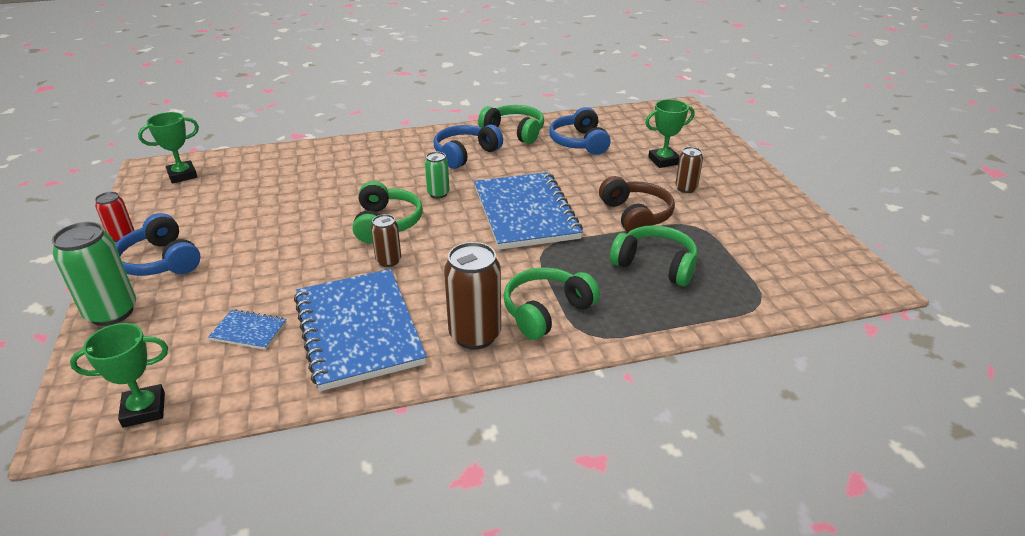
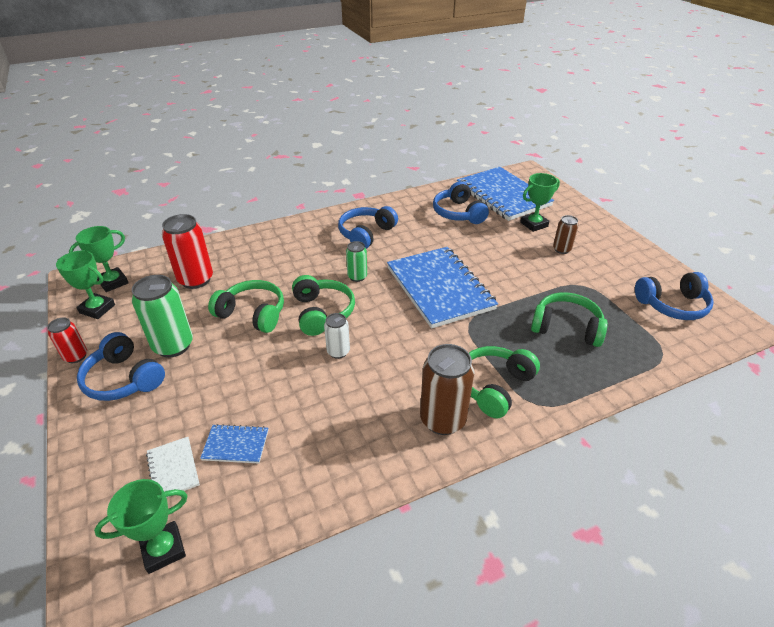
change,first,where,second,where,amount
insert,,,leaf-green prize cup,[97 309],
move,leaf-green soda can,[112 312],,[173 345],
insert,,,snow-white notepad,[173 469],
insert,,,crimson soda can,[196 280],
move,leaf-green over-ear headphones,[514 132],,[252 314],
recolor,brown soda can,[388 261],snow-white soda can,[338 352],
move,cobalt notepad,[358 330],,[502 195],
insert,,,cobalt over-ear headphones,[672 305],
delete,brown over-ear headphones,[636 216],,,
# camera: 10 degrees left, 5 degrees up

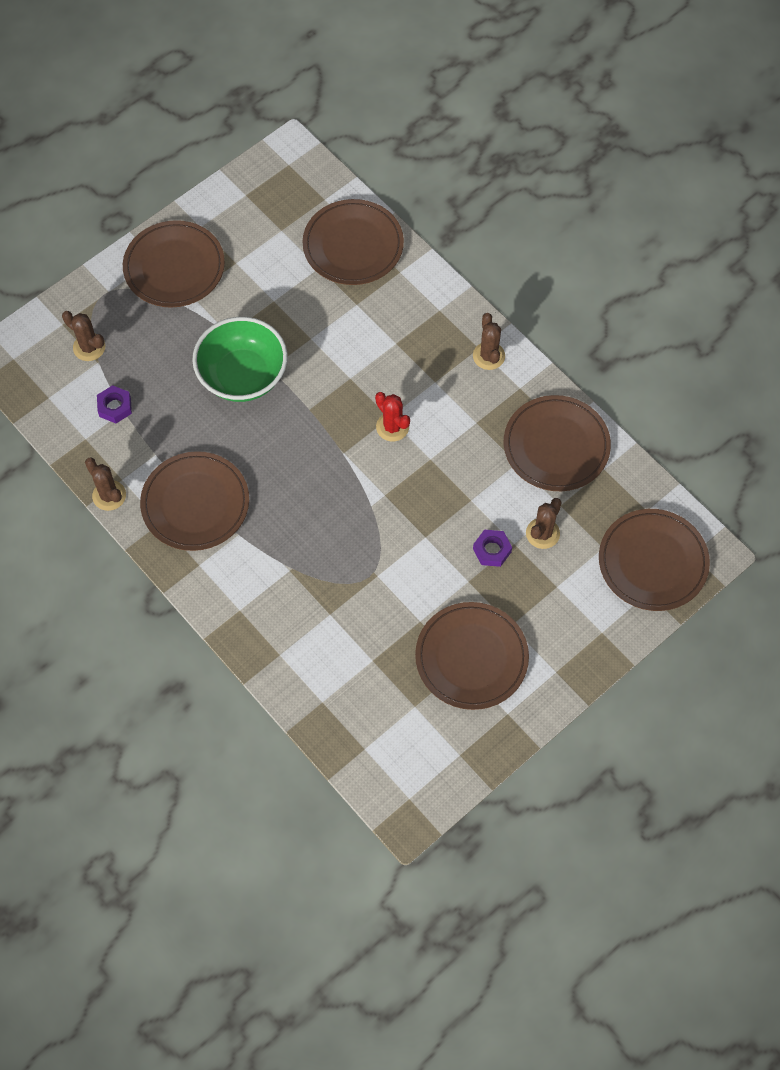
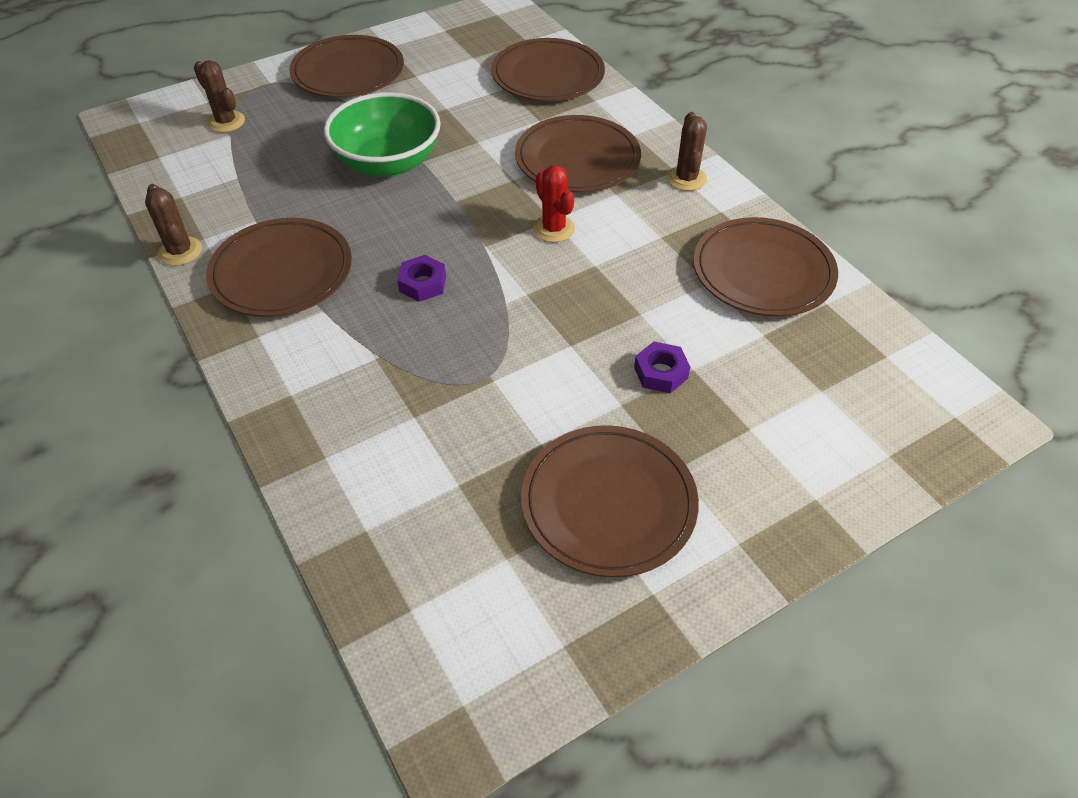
change,first,where,second,where,amount
move,royal purple hex nut,[115 407],,[422 284],
move,brown dinner plate,[653 562],,[577 159],
delete,brown saguaro cactus,[542 533],,,
# camera: 10 degrees right, 15 degrees down

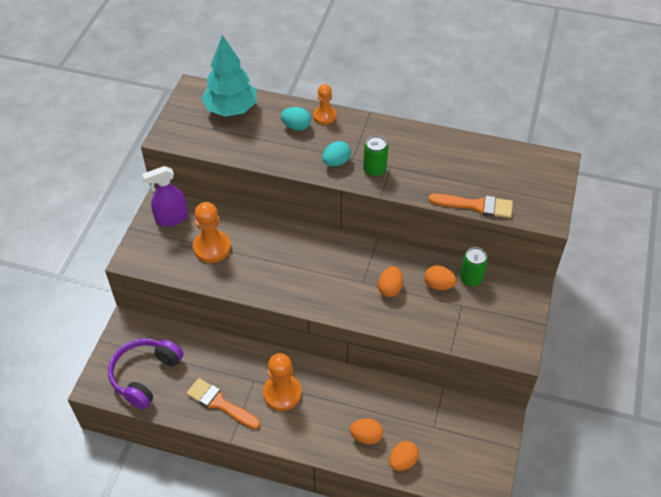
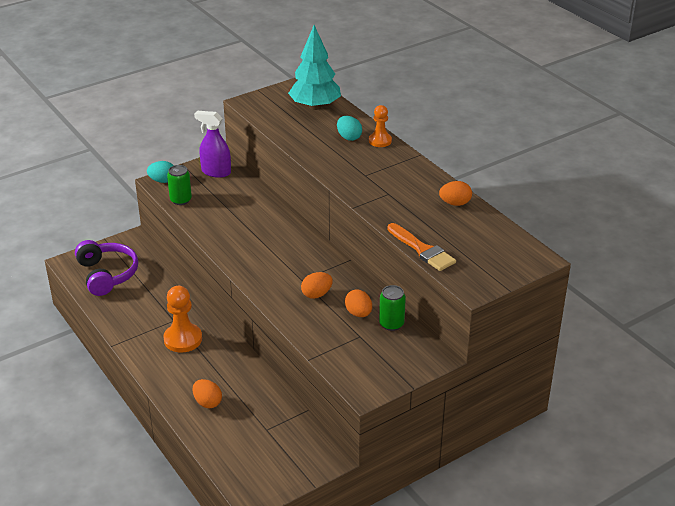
change,first,where,second,where,amount
rotate,royal purple over-ear headphones,[145 375],,[107 274],90 degrees clockwise
move,turquoise toy egg,[336 162],,[163 181],
move,leaf-green soda can,[374 170],,[181 200],
move,orange toy egg,[402 461],,[455 203],
delete,orange brush,[220 403],,,
delete,orange pawn,[212 247],,,
# camera: 40 degrees right, 15 degrees down

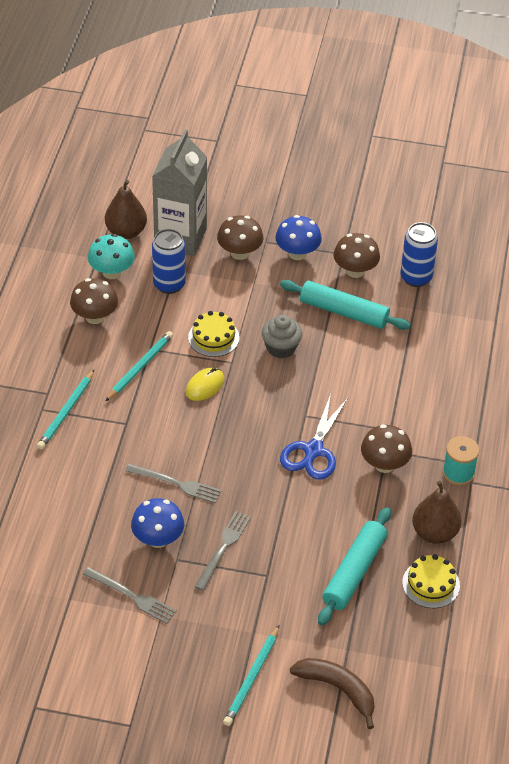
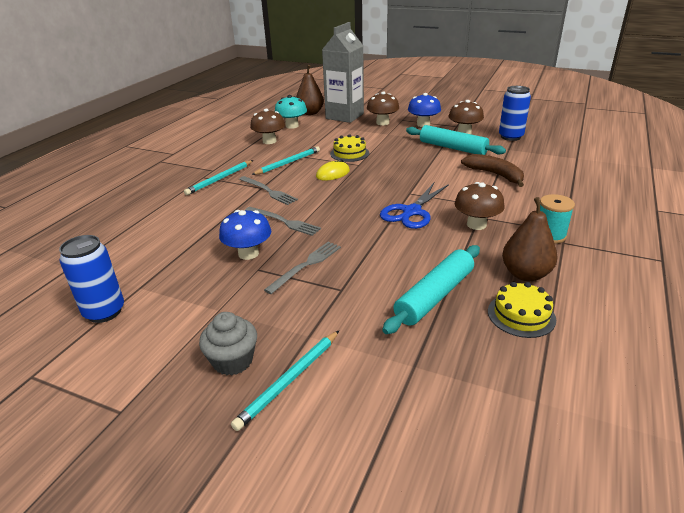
change,first,where,second,where,amount
move,cobalt soda can,[169 284],,[104 312],
move,grey muffin,[281 348],,[233 361],
move,grey dinner fork,[132 596],,[268 191],
move,brown banana,[337 689],,[495 175],
# camera: 15 degrees right, 15 degrees down

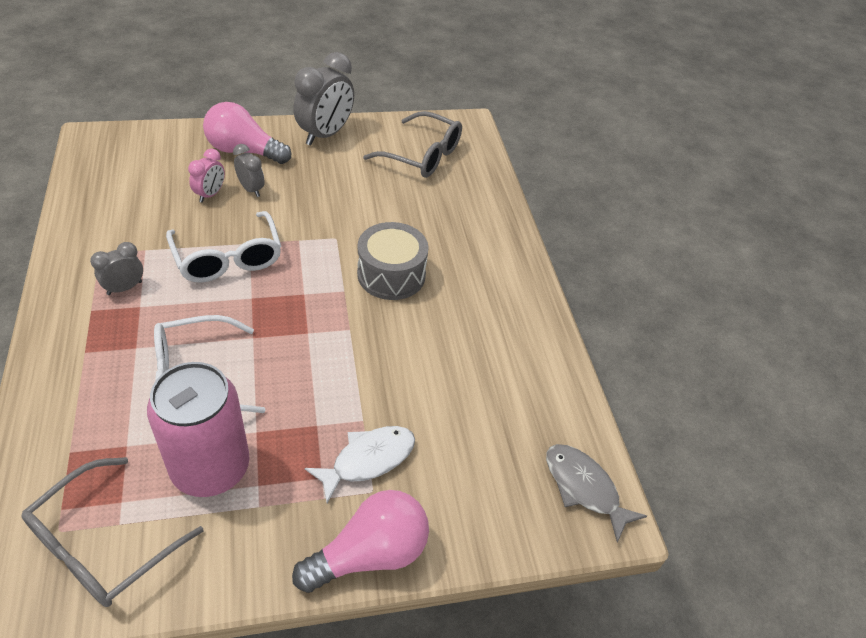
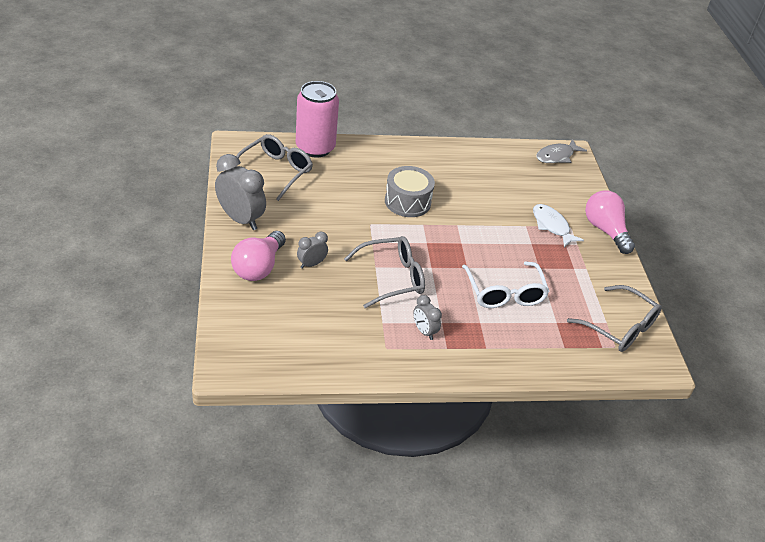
change,first,where,second,where,amount
move,rosy soda can,[210 467],,[315 148],
recolor,snow-white spectacles,[228 258],grey spectacles,[392 278],
delete,rosy bedside clock,[210 194],,,
# camera: 85 degrees left, 5 degrees down

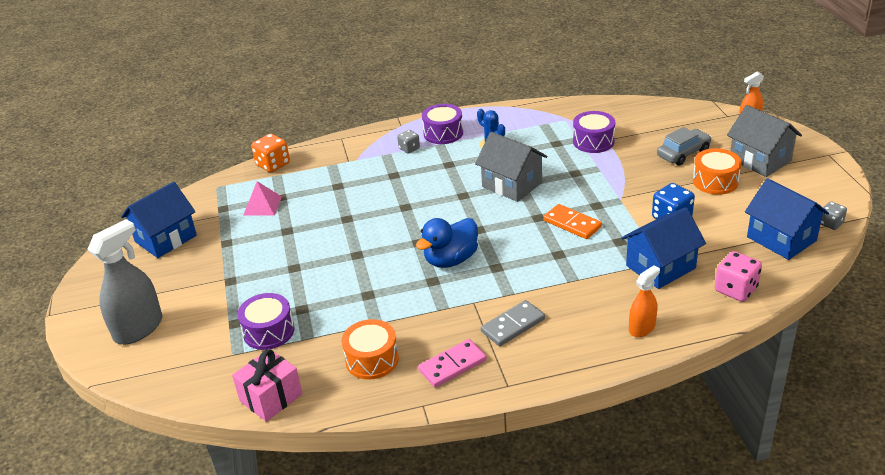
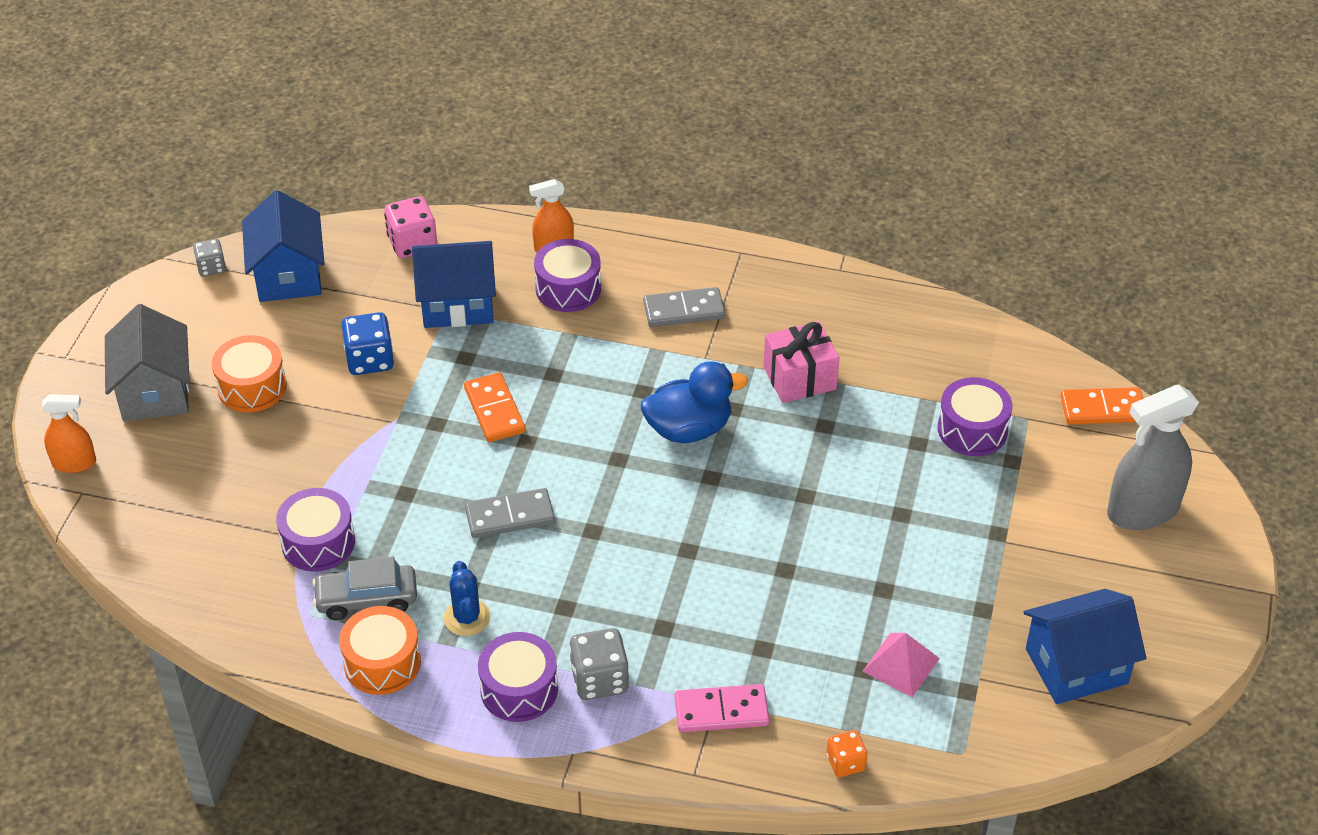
change,first,where,second,where,amount
move,grey toy car,[683 153],,[367 599],
move,orange drum,[372 359],,[382 662],
replace,grey house,[512 185],grey domino piece,[510 516],
insert,,,royal purple drum,[568 288],
resize,grey dice,[409 148],,[599 679],x1.62
move,rosy domino piece,[452 365],,[721 711],
move,rosy gift,[271 397],,[799 378],
resize,orange dice,[273 164],,[845 763],x0.62
insert,,,orange domino piece,[1102 409],
# camera: 155 degrees left, 10 degrees up

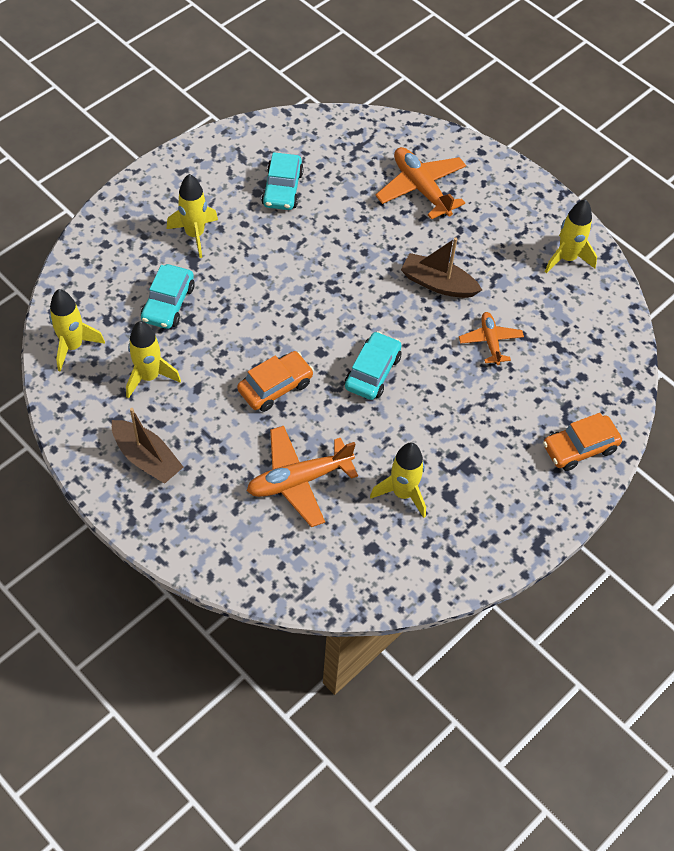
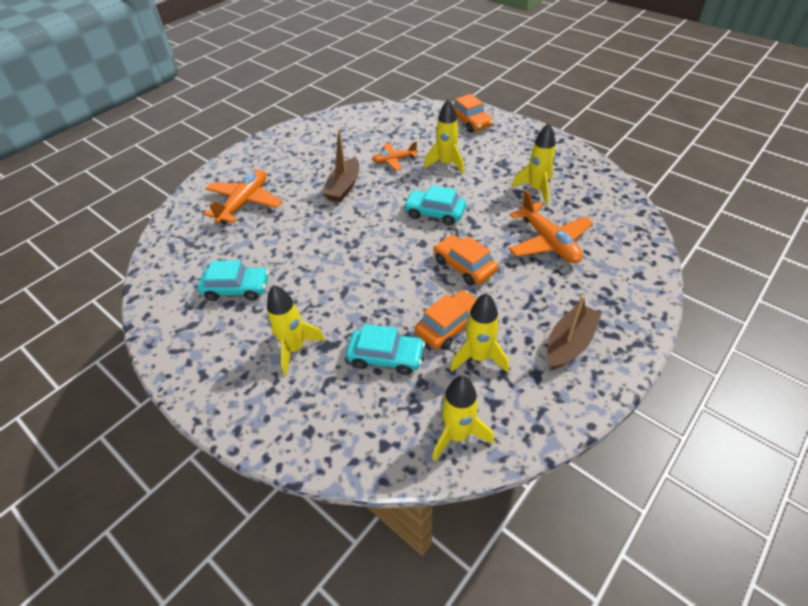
change,first,where,second,where,amount
rotate,orange toy plane,[421 188],,[244 203],150 degrees clockwise
insert,,,orange toy car,[449 326],
move,yellow rocket,[567 258],,[446 164],
# camera: 90 degrees left, 10 degrees down

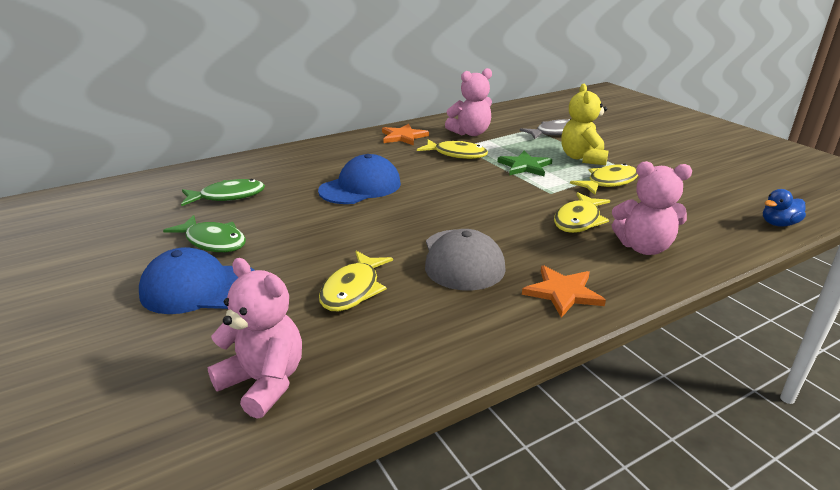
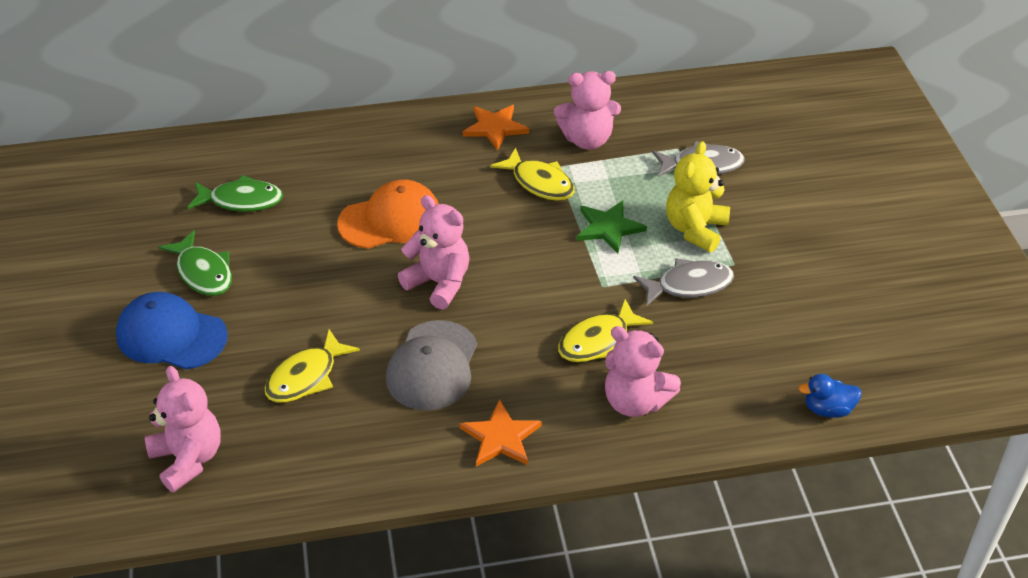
change,first,where,second,where,amount
recolor,cobalt peaked cap,[360 187],orange peaked cap,[390 220],
insert,,,rosy teddy,[439 283],
recolor,yellow fish,[609 182],grey fish,[689 285],
# camera: 20 degrees right, 15 degrees up

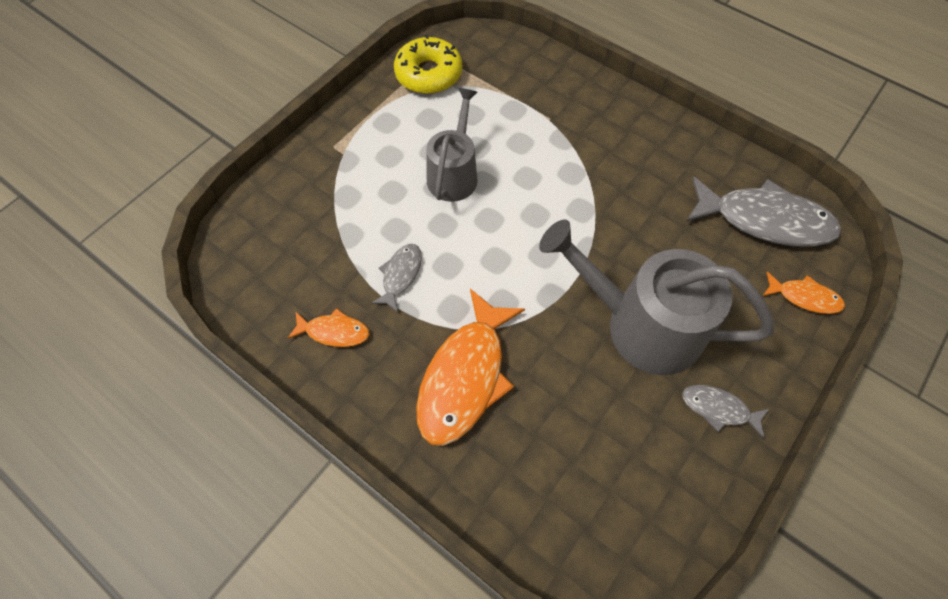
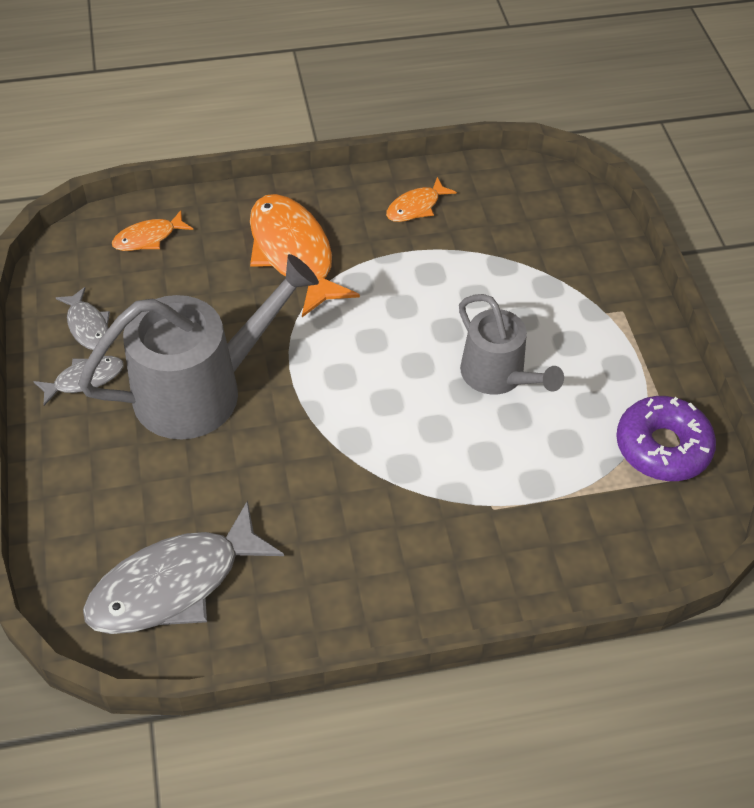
change,first,where,second,where,amount
move,grey fish,[400 275],,[87 326],
move,orange fish,[804 297],,[148 238],
recolor,yellow donut,[428 74],royal purple donut,[662 447],
# camera: 130 degrees right, 10 degrees down

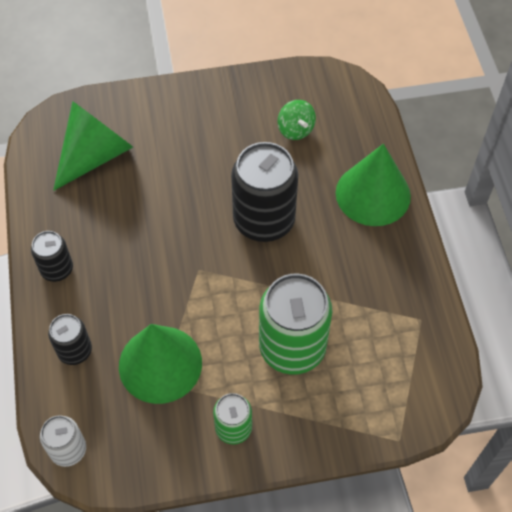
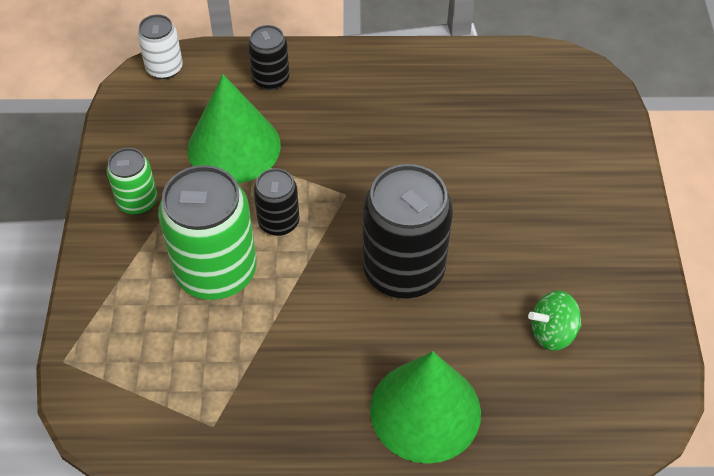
change,first,where,second,where,amount
move,black soda can,[57 269],,[278 222],
delete,leaf-green cone,[95 155],,,
# camera: 100 degrees right, 5 degrees down

